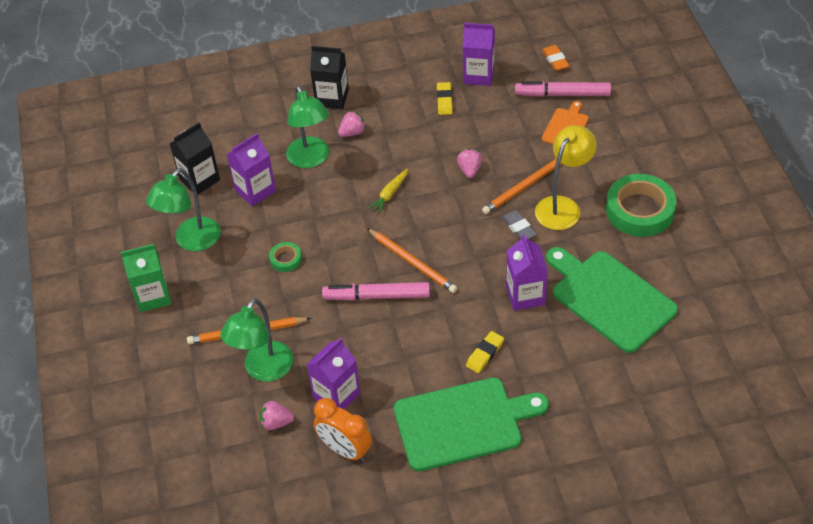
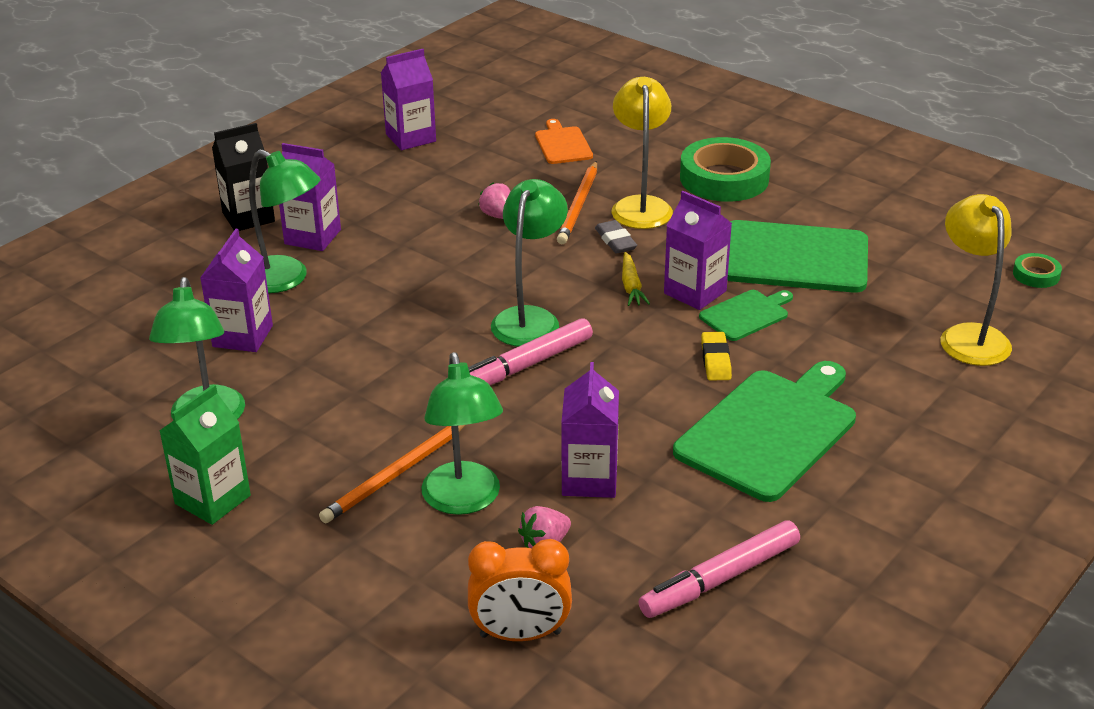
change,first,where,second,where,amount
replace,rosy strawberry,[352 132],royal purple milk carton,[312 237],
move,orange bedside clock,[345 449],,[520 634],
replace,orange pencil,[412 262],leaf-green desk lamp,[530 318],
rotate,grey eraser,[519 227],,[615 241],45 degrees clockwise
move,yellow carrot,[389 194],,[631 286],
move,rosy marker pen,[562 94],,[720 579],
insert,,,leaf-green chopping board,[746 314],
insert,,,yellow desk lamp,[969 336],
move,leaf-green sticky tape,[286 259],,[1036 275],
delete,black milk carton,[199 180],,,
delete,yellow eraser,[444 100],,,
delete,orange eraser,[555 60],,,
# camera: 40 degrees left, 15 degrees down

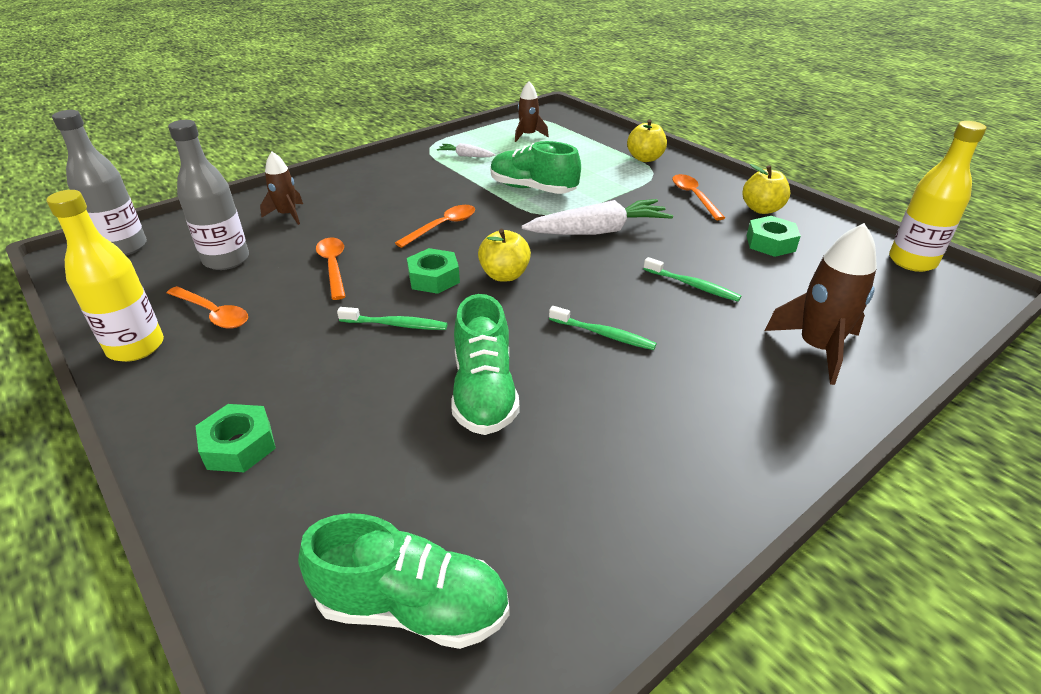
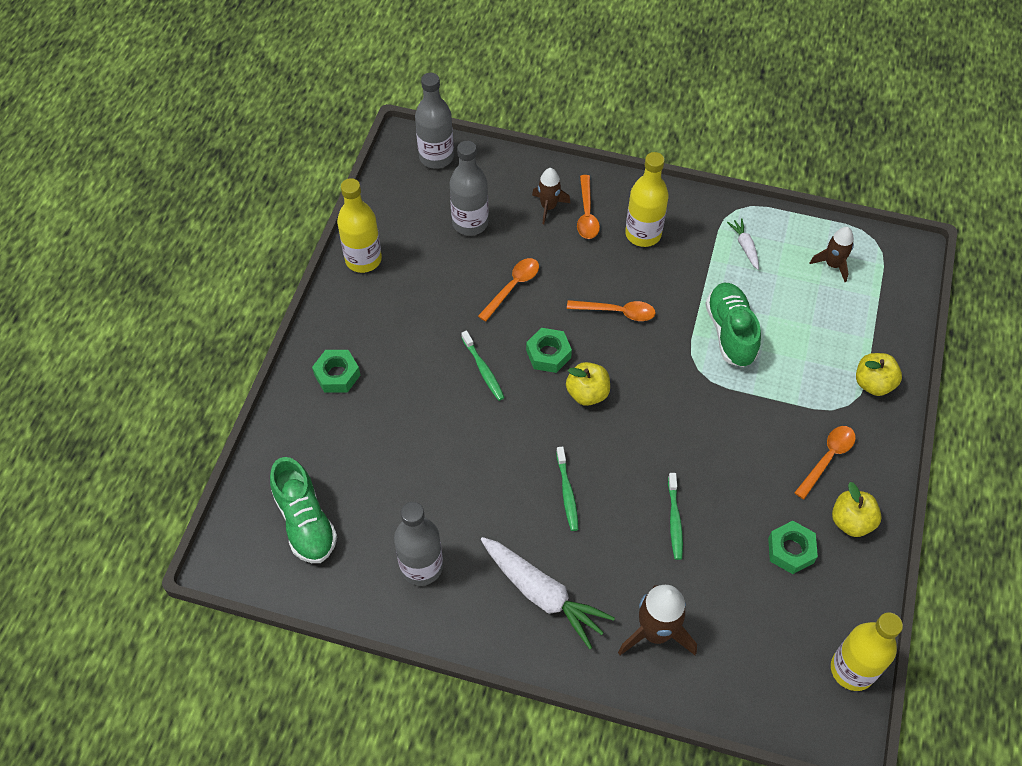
change,first,where,second,where,amount
insert,,,grey flask,[421 566],
move,snow-white carrot,[598 231],,[542 594],
move,orange spoon,[213 314],,[586 214],
insert,,,yellow flask,[643 234],
delete,leaf-green shoe,[484 392],,,
# camera: 55 degrees right, 20 degrees up

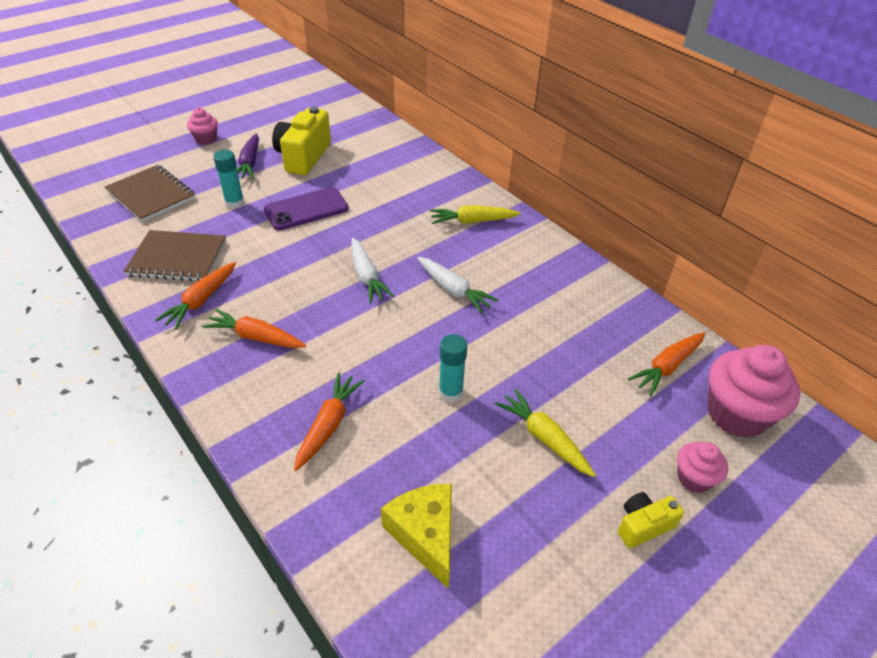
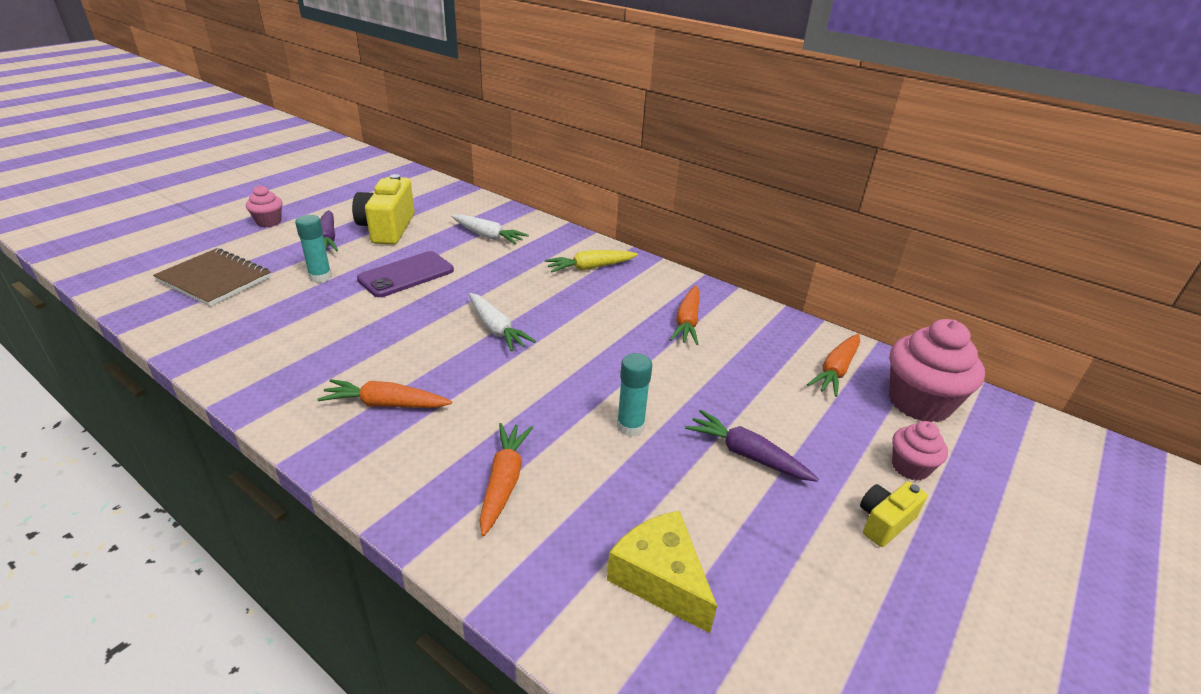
change,first,where,second,where,amount
move,snow-white carrot,[453 290],,[488 236],
move,orange carrot,[201 301],,[687 322],
recolor,yellow carrot,[544 438],royal purple carrot,[747 455],
delete,brown notepad,[177 258],,,
# camera: 15 degrees left, 10 degrees down

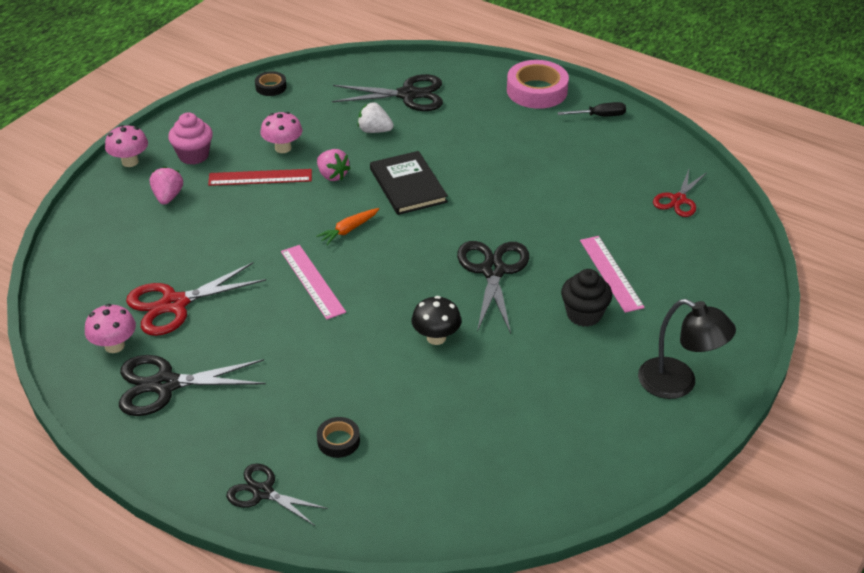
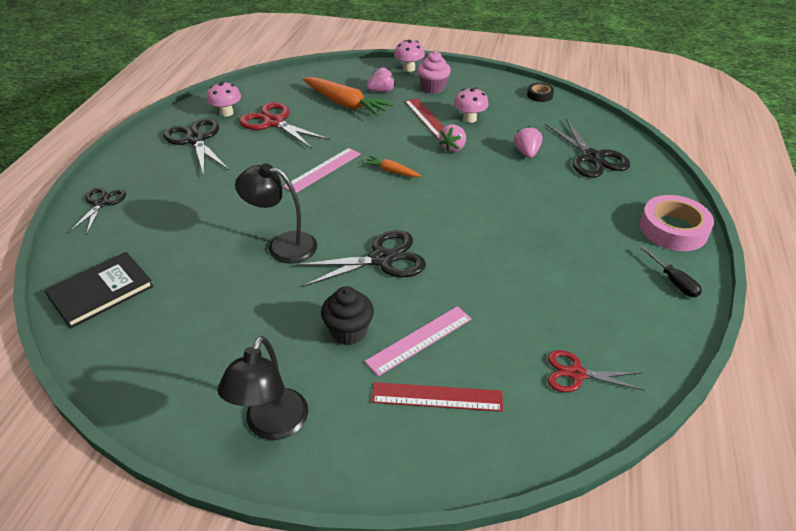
change,first,where,second,where,amount
move,black hardcover,[408 185],,[101 291],
replace,black toadstool,[436 337],black desk lamp,[282 245],
insert,,,orange carrot,[345 104],
insert,,,crimson straightedge,[437 397],
recolor,snow-white strawberry,[374 130],rosy strawberry,[526 153],
delete,black sticky tape,[338 441],,,
# camera: 70 degrees right, 0 degrees up

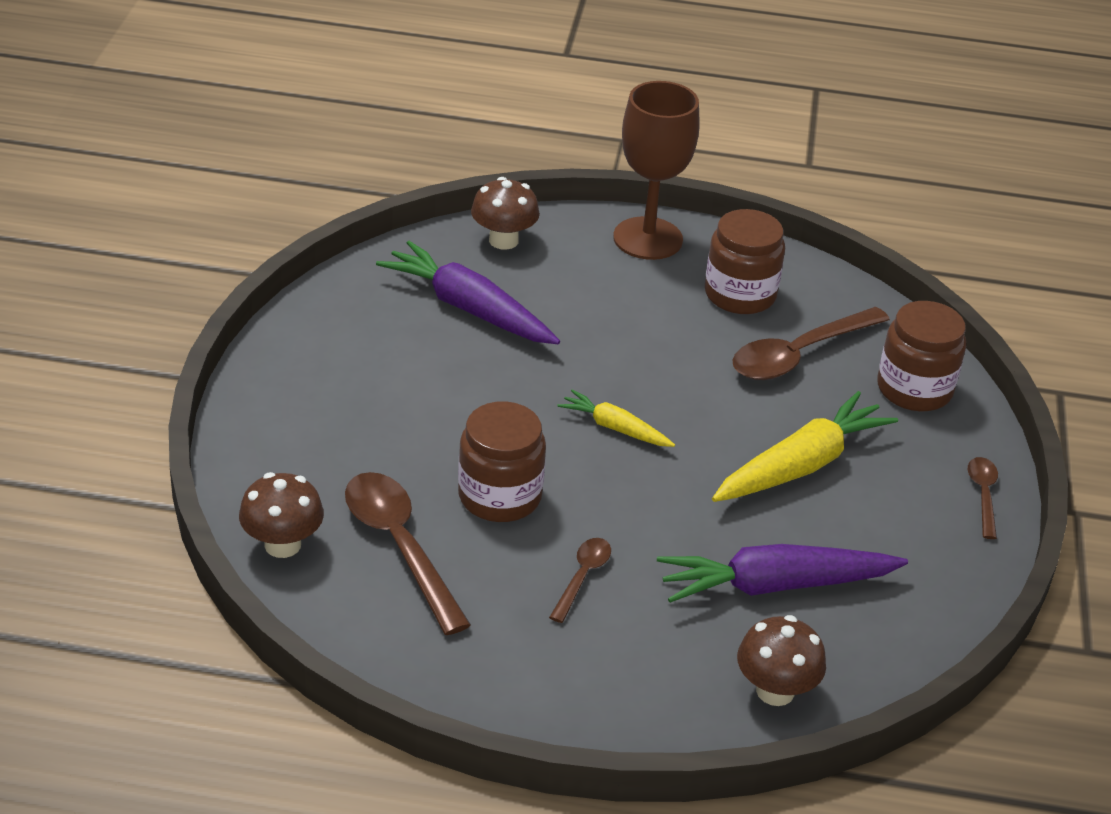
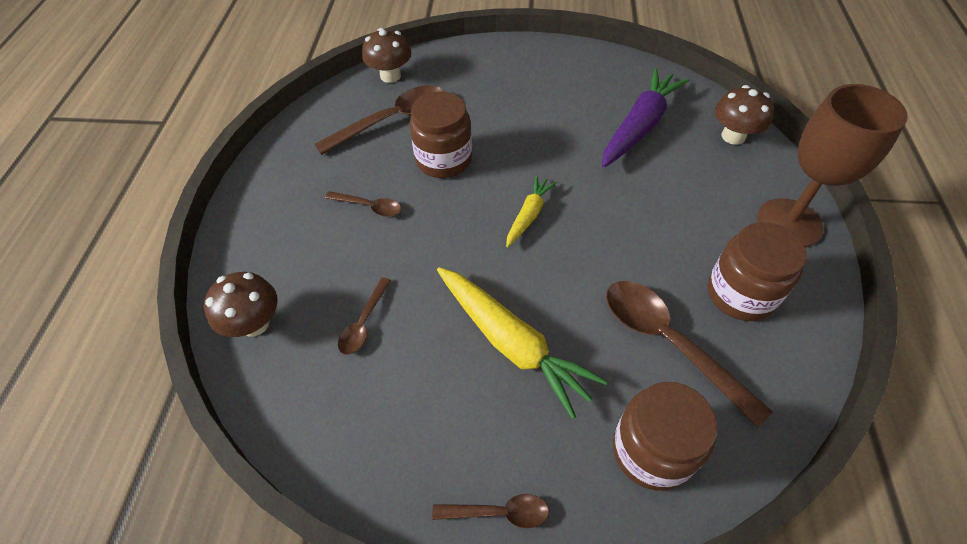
change,first,where,second,where,amount
replace,royal purple carrot,[774 586],brown spoon,[364 323],
# camera: 90 degrees right, 15 degrees up

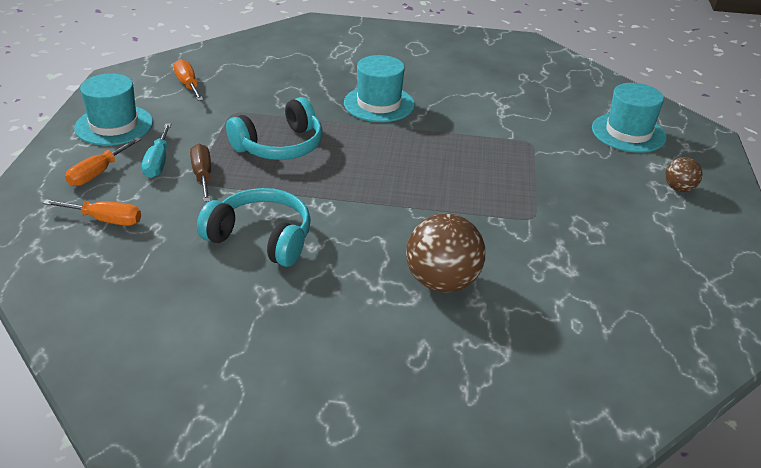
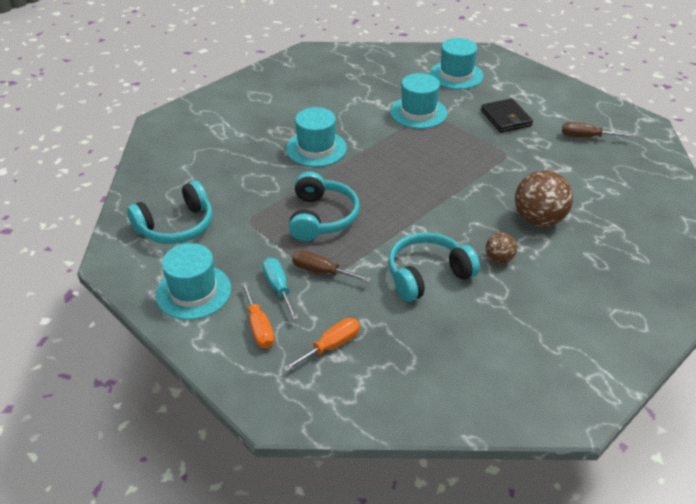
change,first,where,second,where,amount
replace,orange flat screwdriver,[188 85],turquoise over-ear headphones,[176 226],
rotate,turquoise flat screwdriver,[158 162],,[278 288],150 degrees counterclockwise
insert,,,turquoise tall hat,[418 112],
insert,,,black wallet,[506 118],
move,brown ball,[679 188],,[499 259],
insert,,,brown flat screwdriver,[586 137],
# camera: 50 degrees left, 5 degrees up

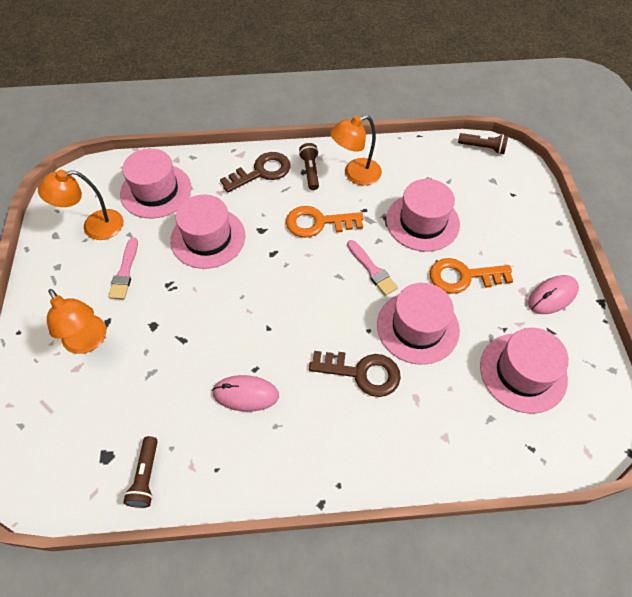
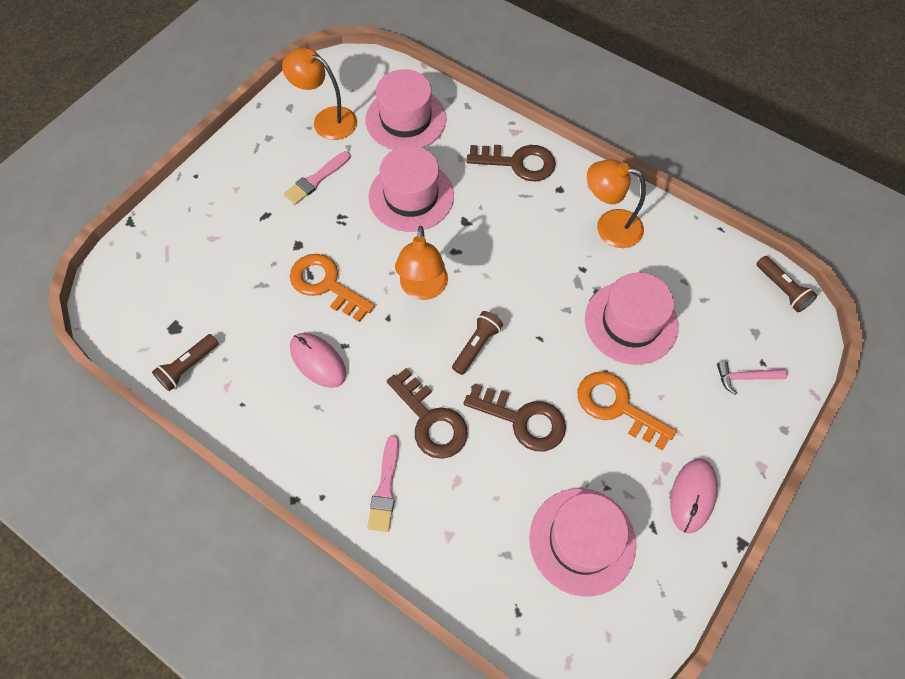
change,first,where,second,where,amount
move,orange latchkey,[318 223],,[326 285],
move,rosy brush,[372 269],,[385 488],
move,orange desk lamp,[89 341],,[423 289],
move,brown flashlight,[310 171],,[476 346],
replace,rosy tall hat,[417 327],brown latchkey,[522 419],
rotate,rosy PC mouse,[552 296],,[692 496],75 degrees counterclockwise
insert,,,rosy carpenter's hammer,[745 377],
# camera: 40 degrees right, 5 degrees up

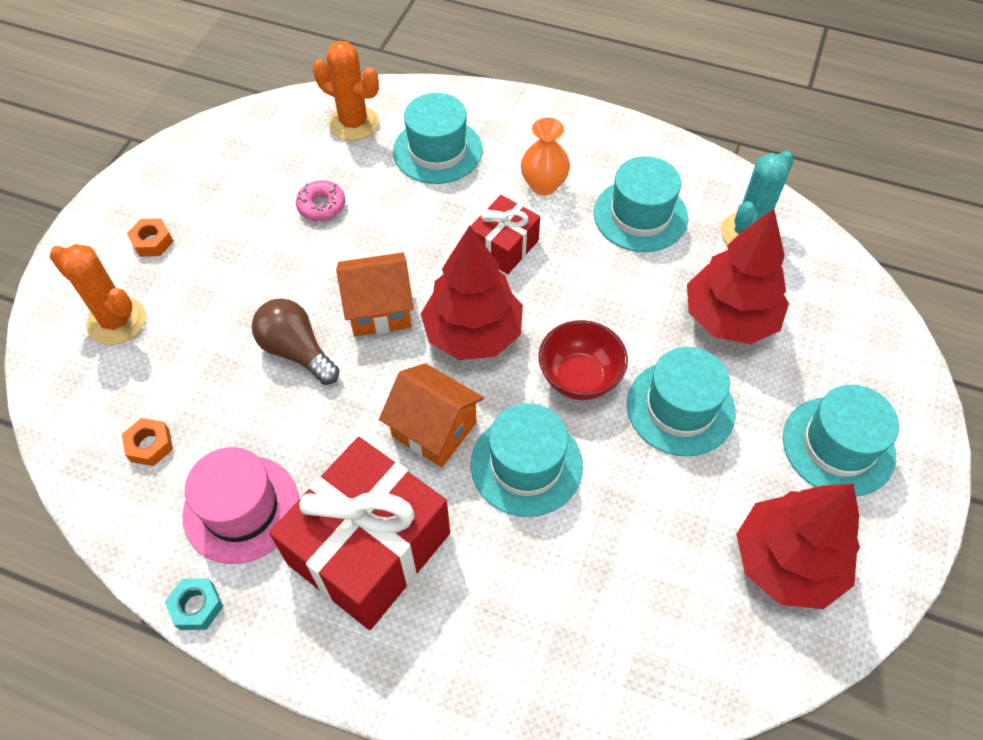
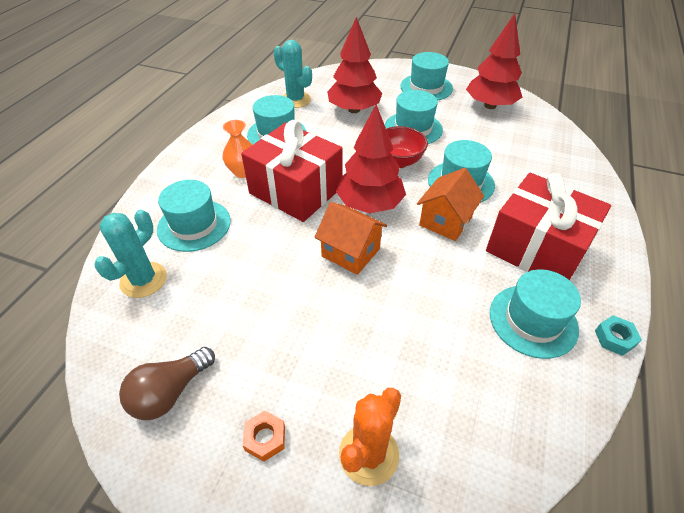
change,first,where,second,where,amount
recolor,orange saguaro cactus,[354 123],turquoise saguaro cactus,[143 280],
move,brown lightbulb,[297 351],,[170 392],
resize,crimson gift,[504 246],,[296 190],x1.89
rotate,orange house,[379 309],,[350 252],45 degrees counterclockwise
recolor,rosy tall hat,[241 508],turquoise tall hat,[533 320],
delete,orange hex nut,[150 445],,,
delete,rosy donut,[321 206],,,
# camera: 90 degrees left, 10 degrees down

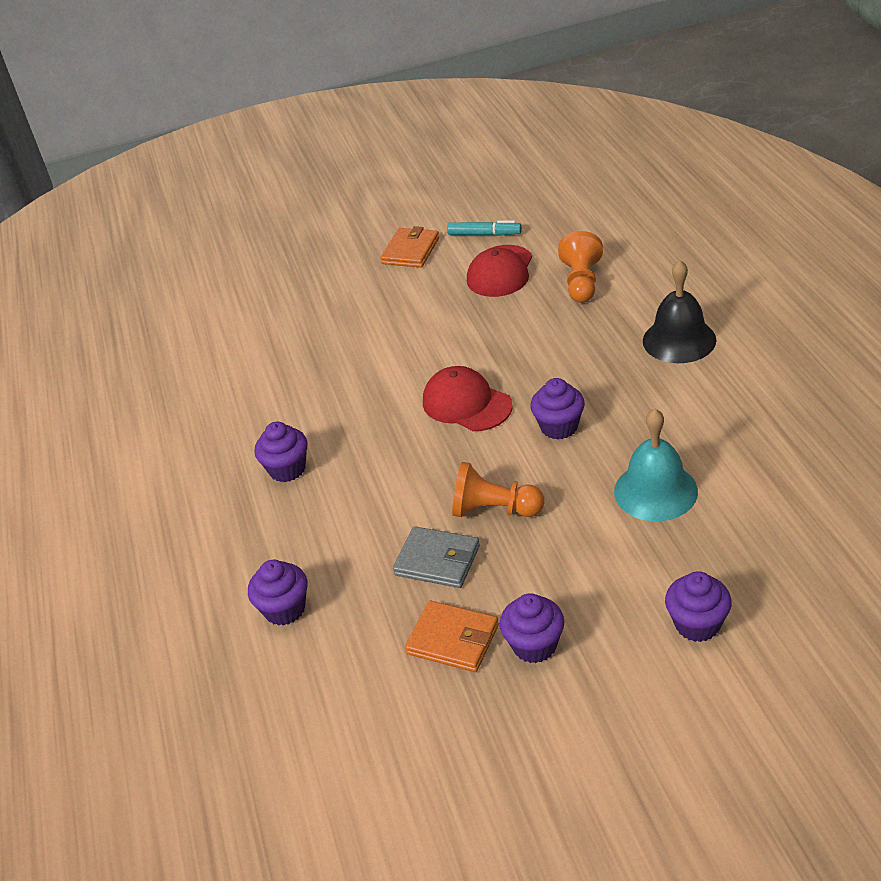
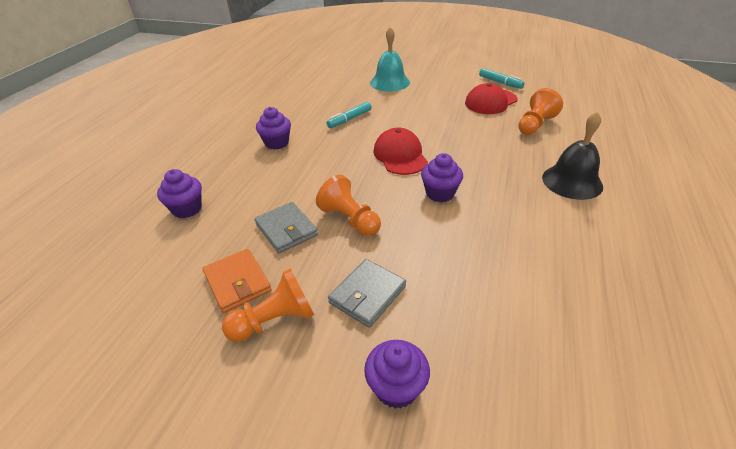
change,first,where,second,where,amount
replace,royal purple muffin,[534 645],orange pawn,[275 320],
insert,,,turquoise marker pen,[349 119],
insert,,,grey wallet,[367 294],
move,turquoise school bell,[655 491],,[390 82],
delete,orange wallet,[410 251],,,
# camera: 30 degrees right, 0 degrees up

